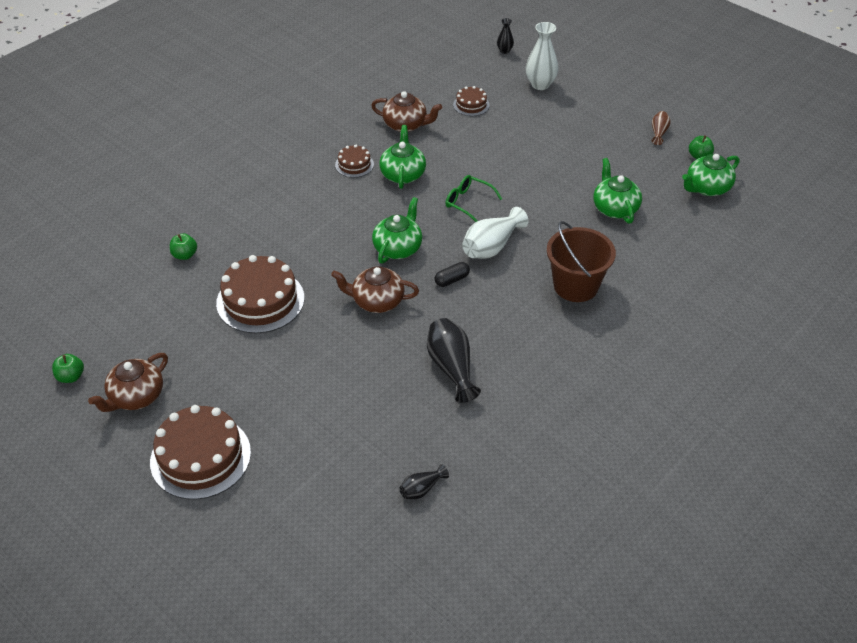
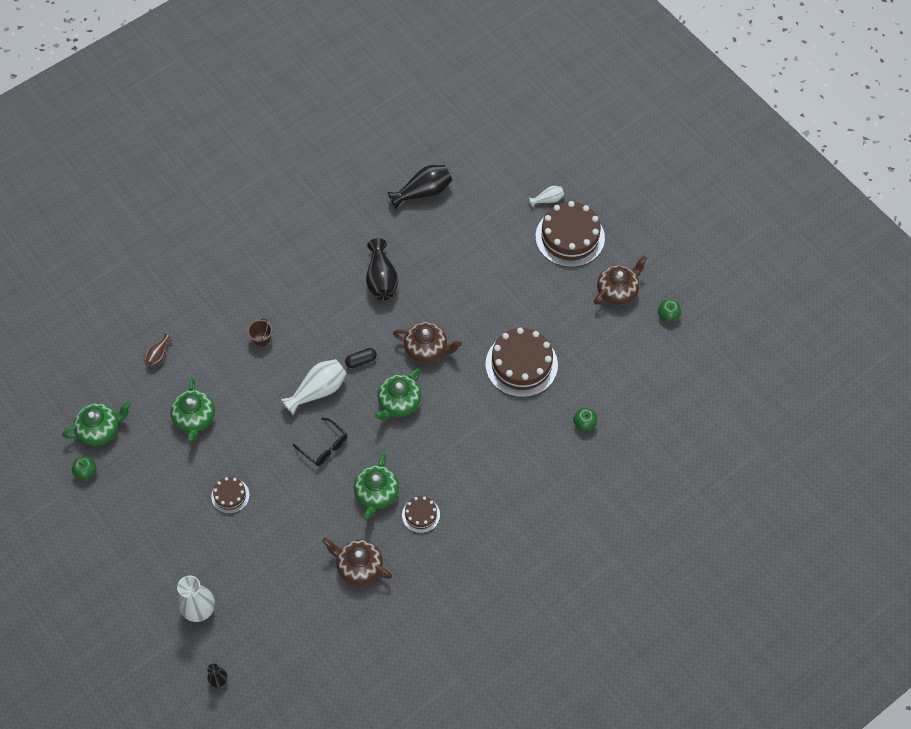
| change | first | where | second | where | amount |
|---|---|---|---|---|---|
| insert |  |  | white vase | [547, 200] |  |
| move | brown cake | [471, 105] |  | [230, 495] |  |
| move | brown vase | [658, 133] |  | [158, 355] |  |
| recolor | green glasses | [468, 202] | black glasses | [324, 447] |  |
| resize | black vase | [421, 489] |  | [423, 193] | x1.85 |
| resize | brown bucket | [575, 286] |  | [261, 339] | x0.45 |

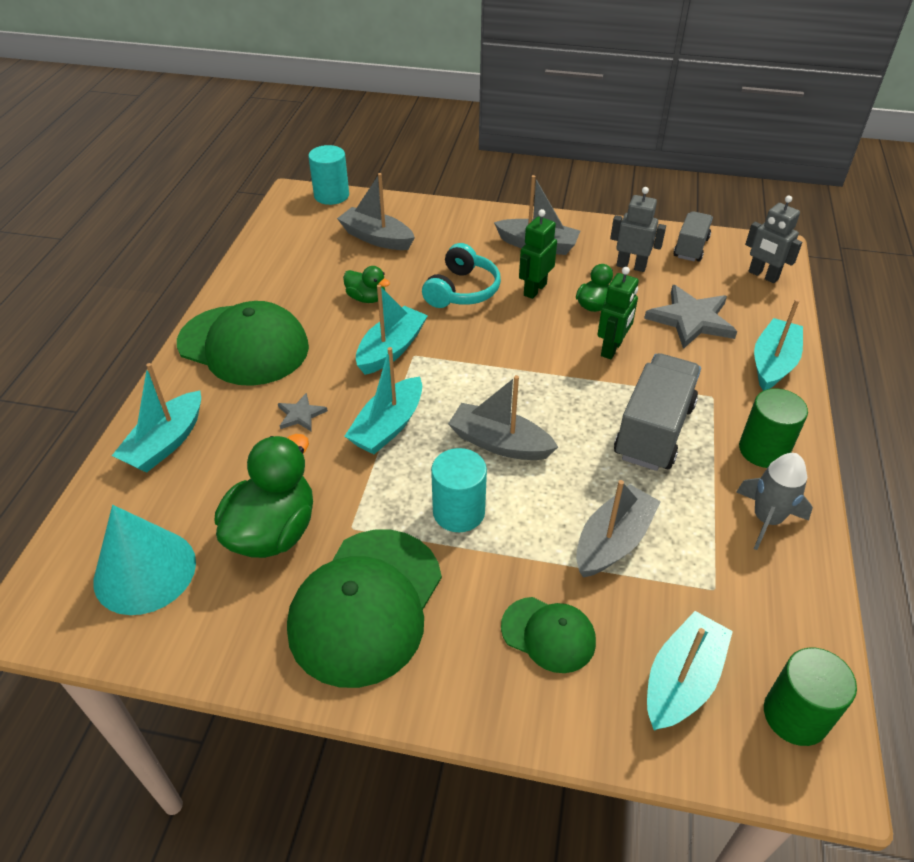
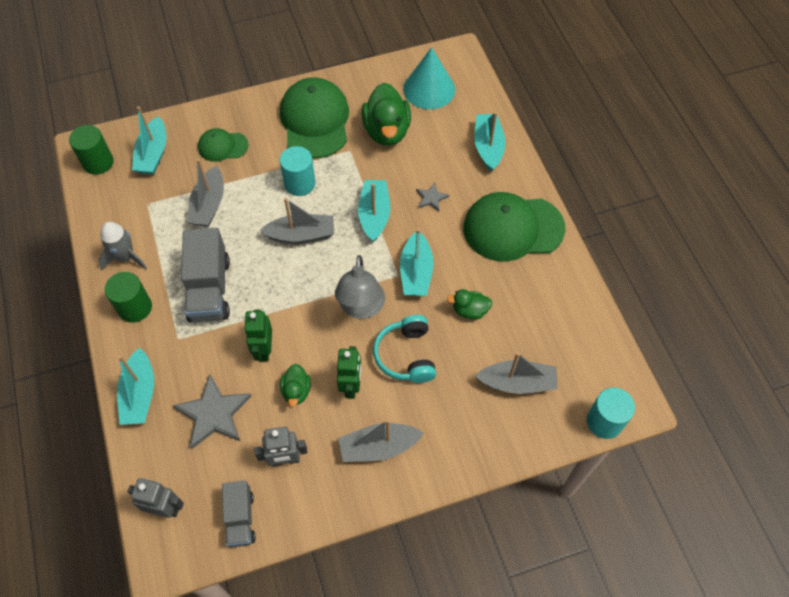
| change | first | where | second | where | amount |
|---|---|---|---|---|---|
| insert |  |  | grey lamp | [361, 308] |  |

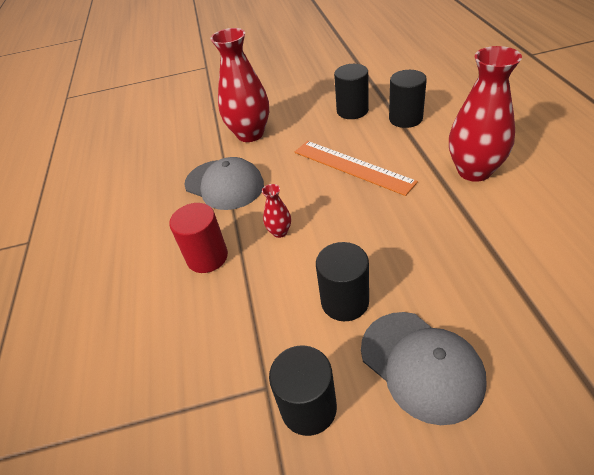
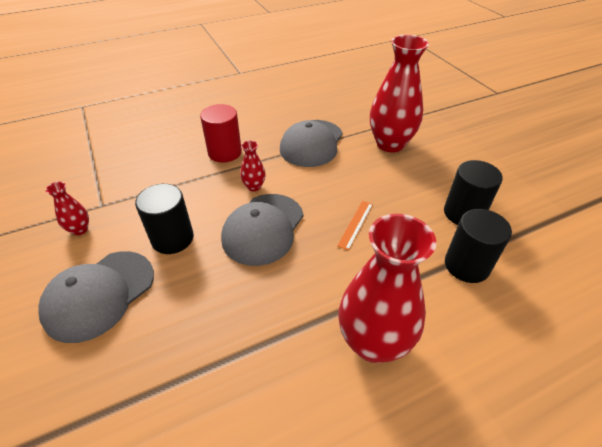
| change | first | where | second | where | amount |
|---|---|---|---|---|---|
| insert |  |  | grey cap | [263, 228] |  |
| replace | black cylinder | [308, 407] | red vase | [80, 229] |  |
| resize | orange ruler | [352, 167] |  | [355, 224] | x0.48 |

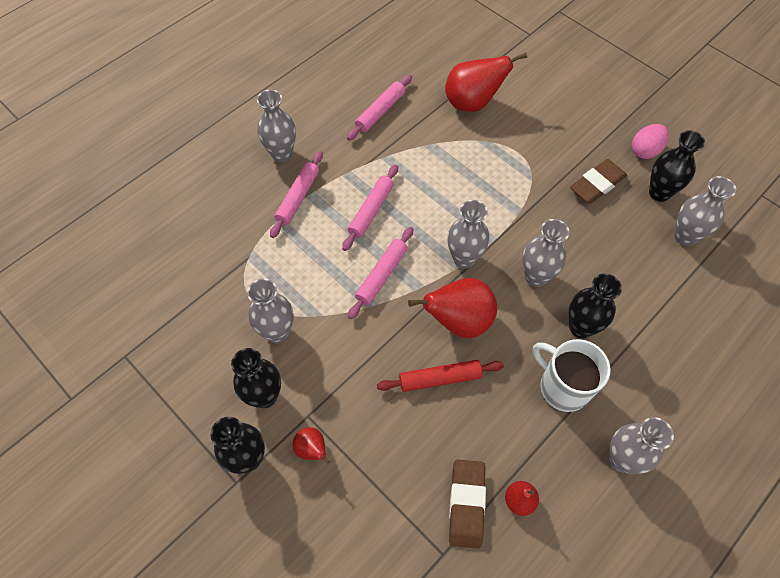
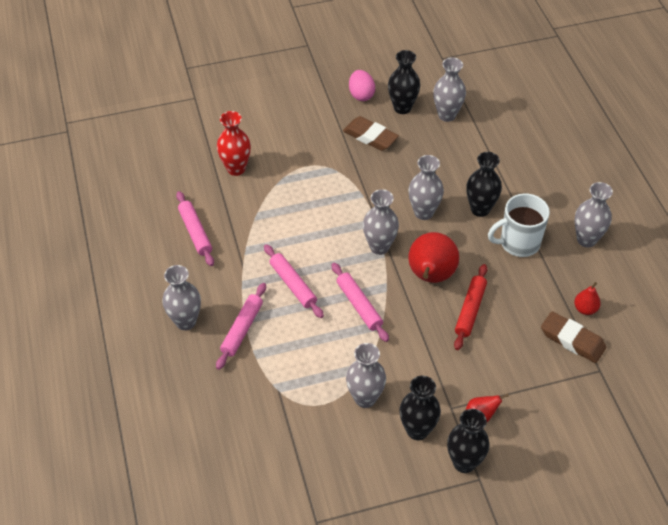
| change | first | where | second | where | amount |
|---|---|---|---|---|---|
| replace | red pear | [472, 103] | red vase | [236, 169] |  |
| rotate | pink rolling pin | [298, 197] |  | [242, 329] | 60 degrees clockwise |
| rotate | brown eraser | [597, 184] |  | [370, 137] | 45 degrees counterclockwise |

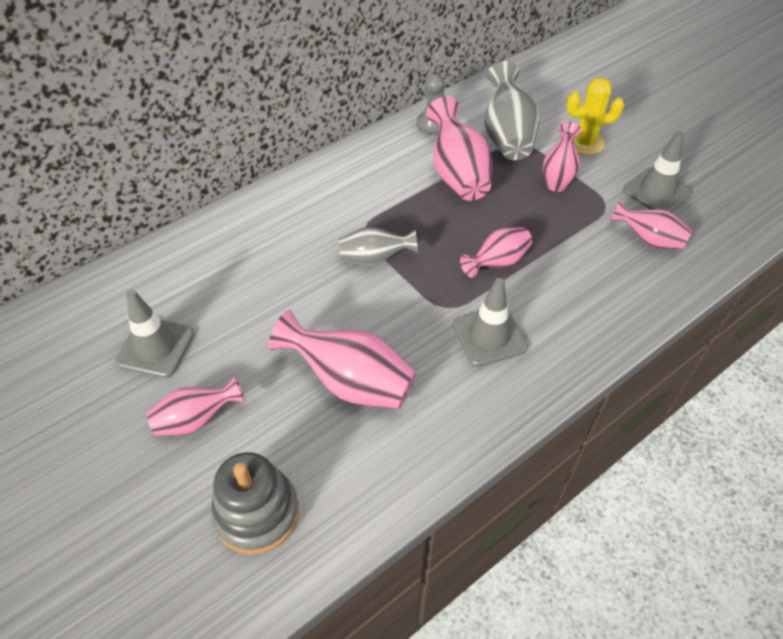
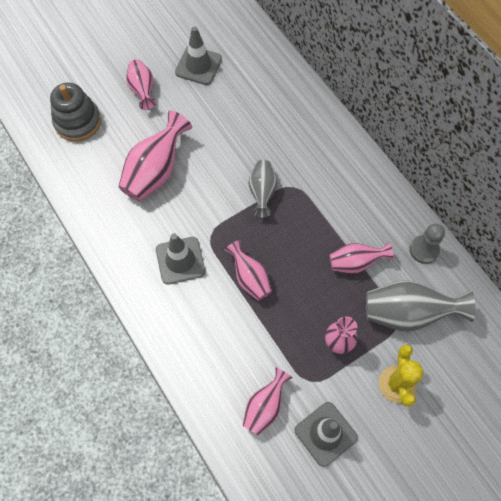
| change | first | where | second | where | amount |
|---|---|---|---|---|---|
| resize | pink vase | [457, 174] |  | [355, 263] | x0.62 |

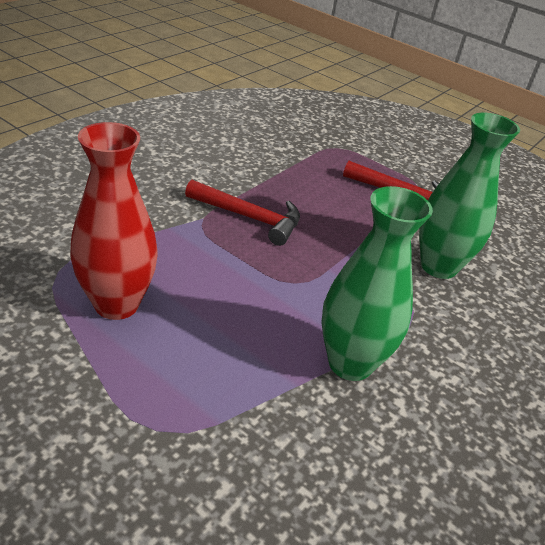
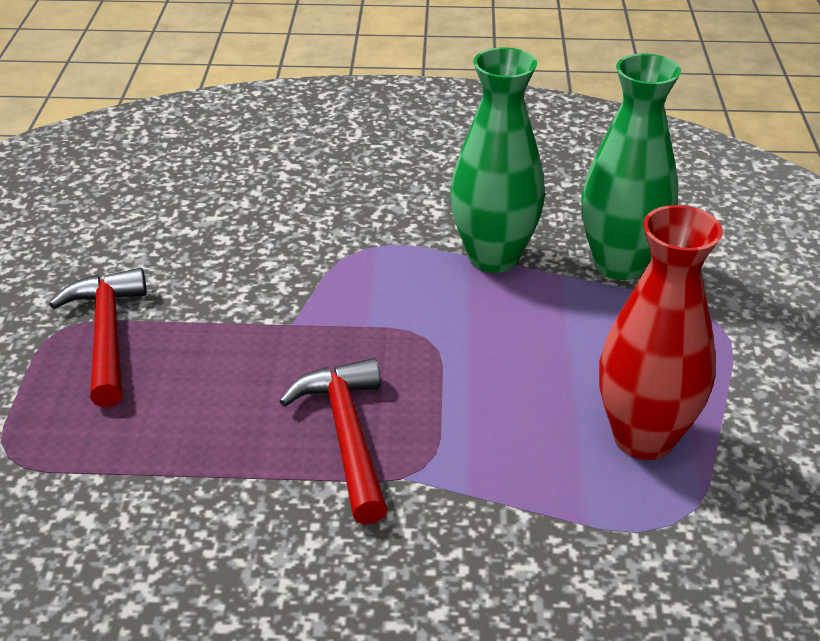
| change | first | where | second | where | amount |
|---|---|---|---|---|---|
| move | green vase | [438, 266] |  | [619, 264] |  |

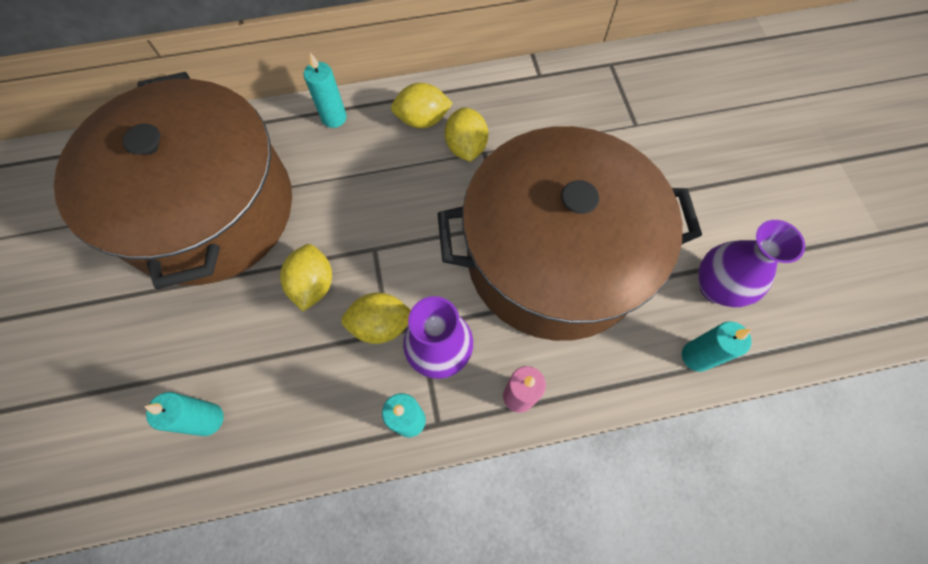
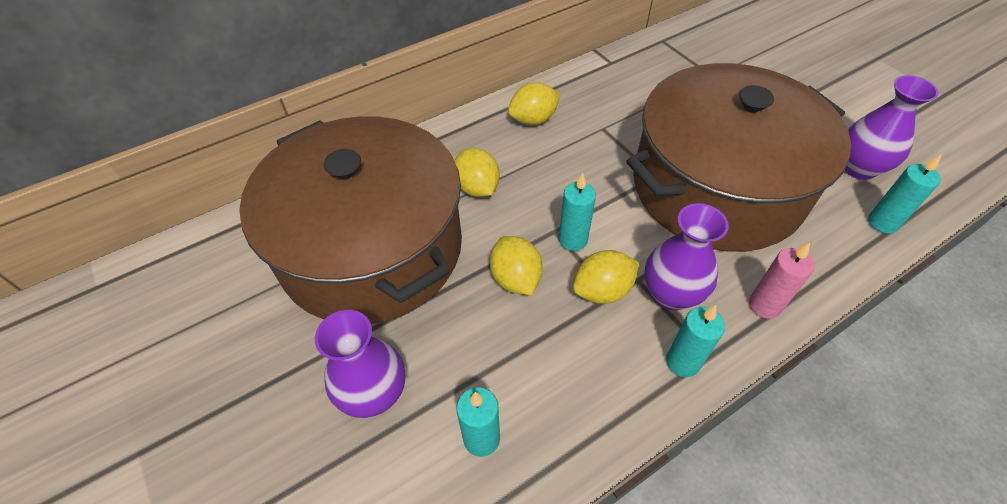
| change | first | where | second | where | amount |
|---|---|---|---|---|---|
| insert |  |  | purple vase | [374, 394] |  |
| move | turquoise candle | [334, 118] |  | [573, 240] |  |
| move | yellow lemon | [466, 147] |  | [477, 188] |  |

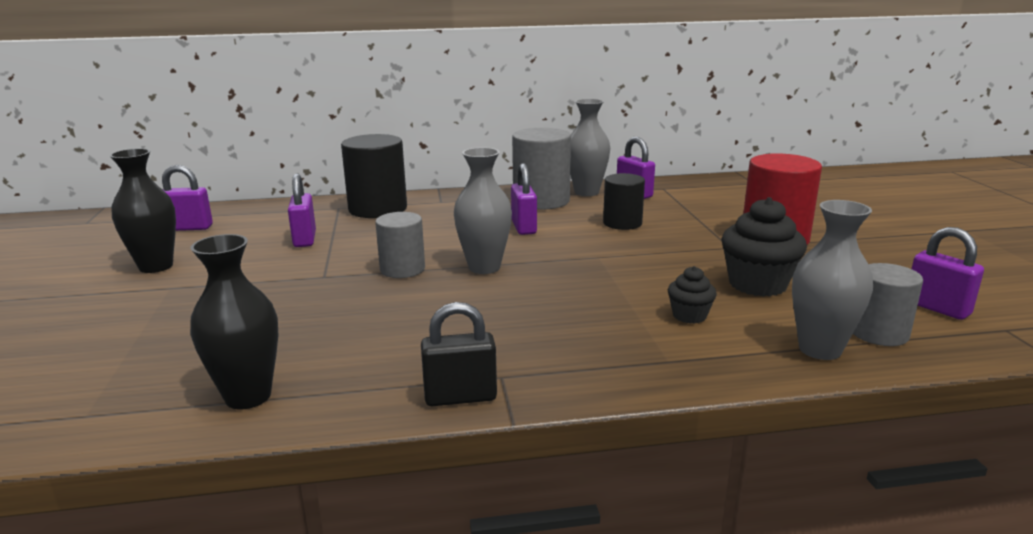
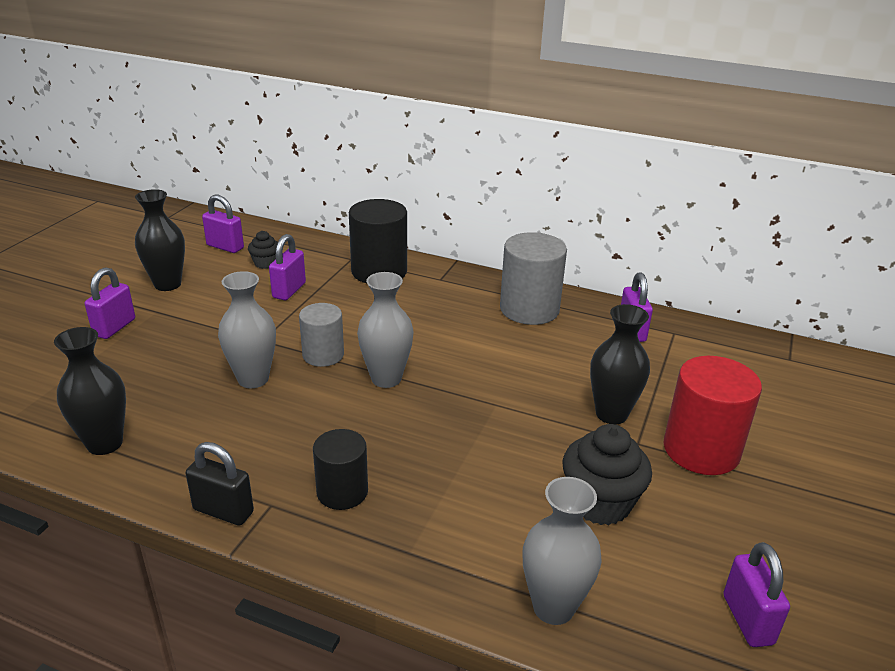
| change | first | where | second | where | amount |
|---|---|---|---|---|---|
| delete | grey cylinder | [878, 333] |  |  |  |
| insert |  |  | black vase | [611, 414] |  |
| move | purple padlock | [523, 227] |  | [114, 327] |  |
| move | grey vase | [586, 192] |  | [253, 379] |  |
| move | black cylinder | [622, 223] |  | [342, 492] |  |
| move | black cupcake | [689, 316] |  | [265, 263] |  |

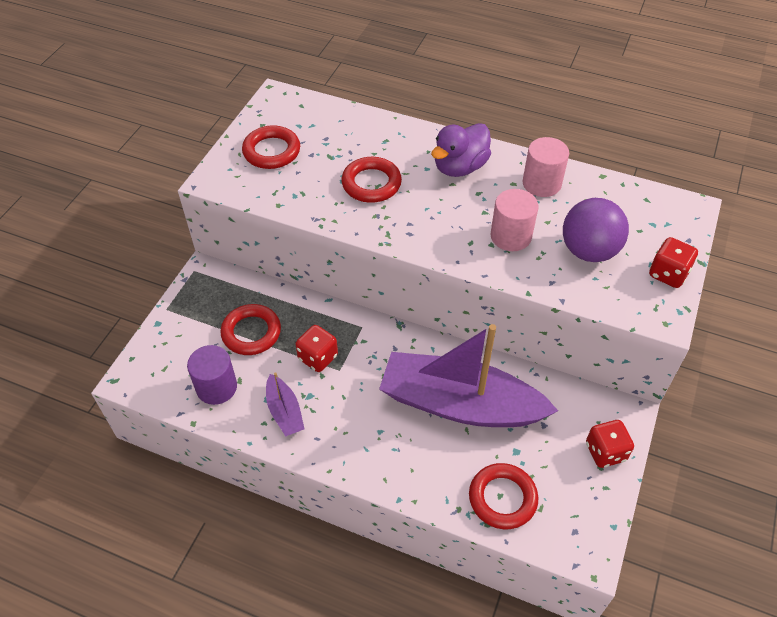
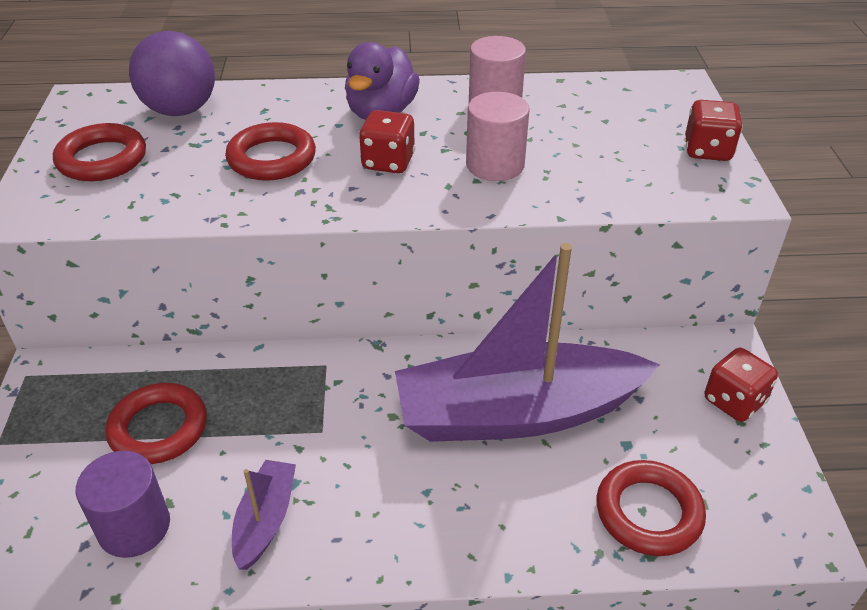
| change | first | where | second | where | amount |
|---|---|---|---|---|---|
| move | red dice | [318, 357] |  | [388, 162] |  |
| move | purple ball | [589, 251] |  | [180, 110] |  |
| rotate | purple boat | [284, 411] |  | [265, 520] | 120 degrees counterclockwise |

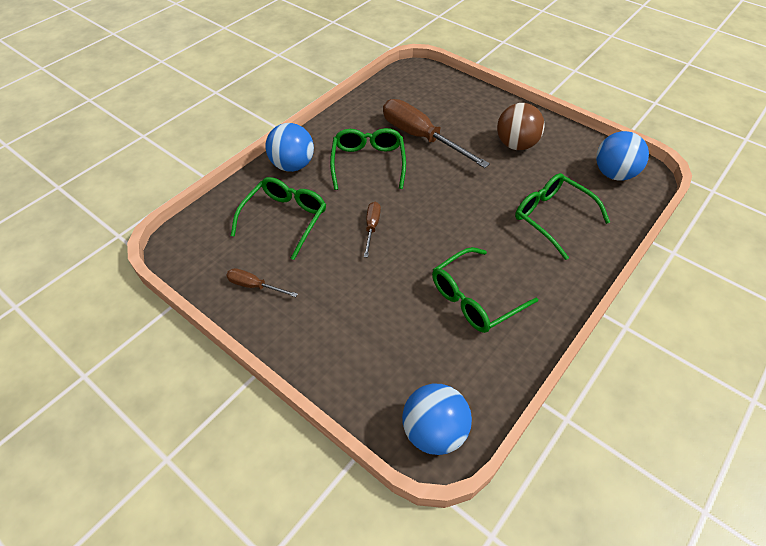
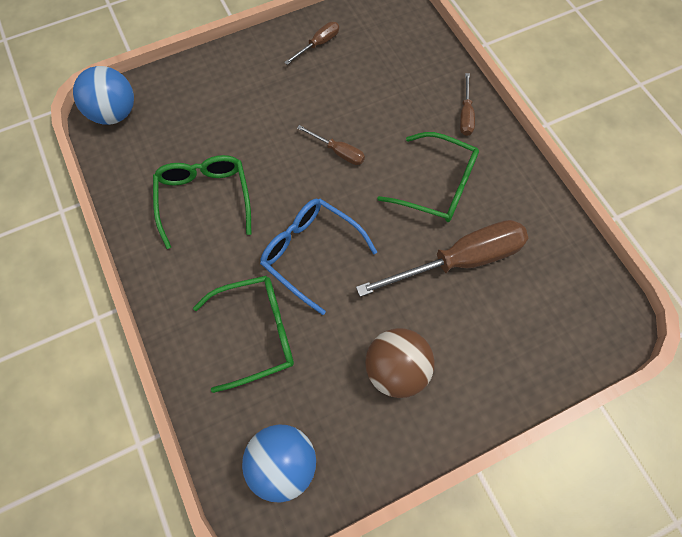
| change | first | where | second | where | amount |
|---|---|---|---|---|---|
| delete | green glasses | [284, 220] |  |  |  |
| insert |  |  | blue glasses | [311, 254] |  |
| replace | blue ball | [292, 165] | brown screwdriver | [465, 115] |  |

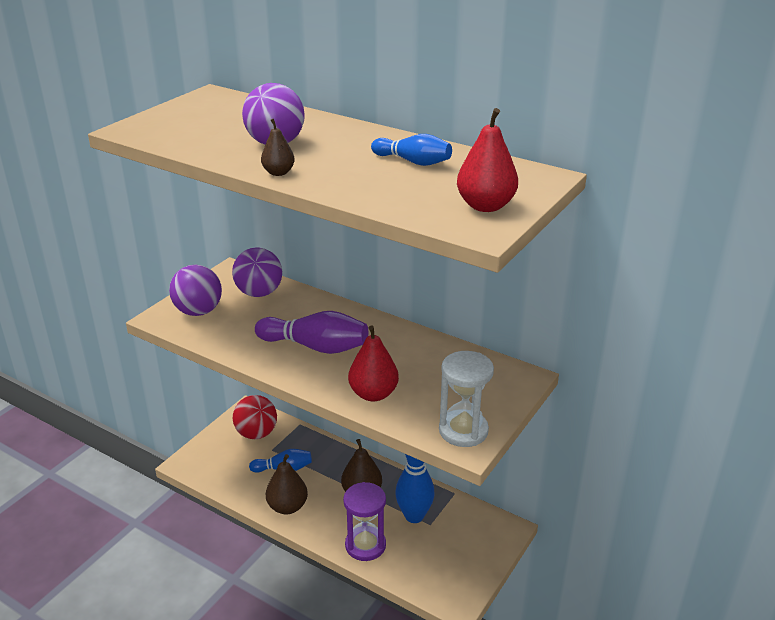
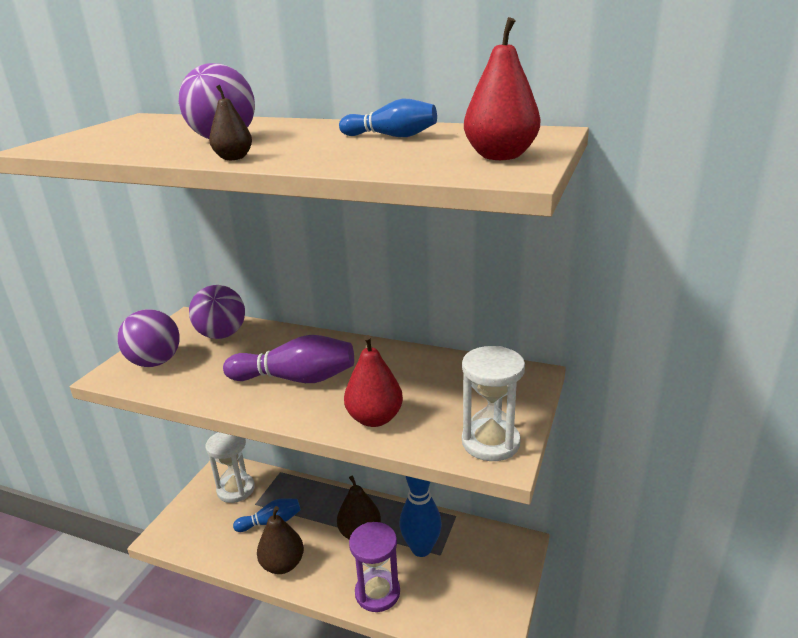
| change | first | where | second | where | amount |
|---|---|---|---|---|---|
| replace | red ball | [256, 433] | white hourglass | [236, 489] |  |

